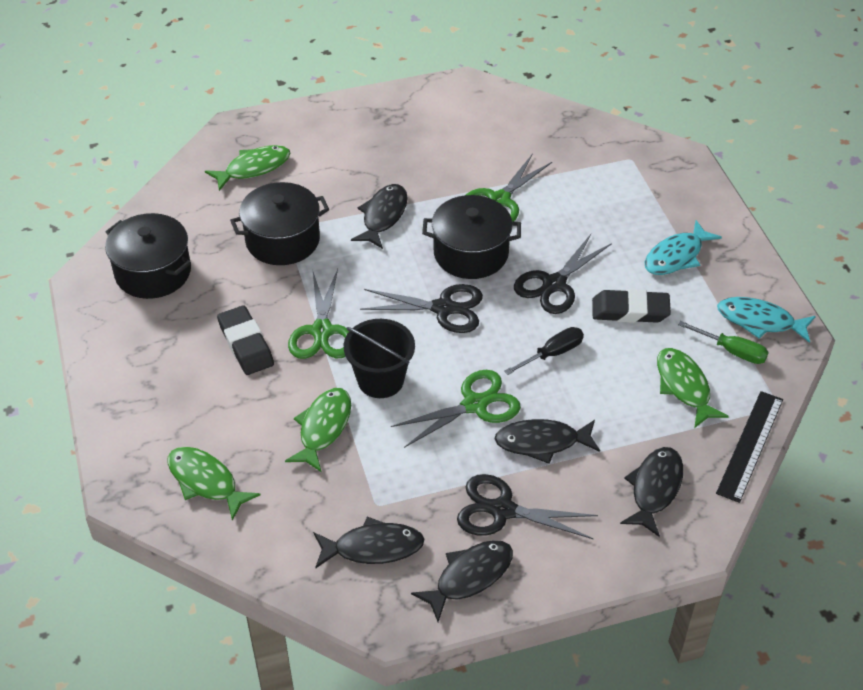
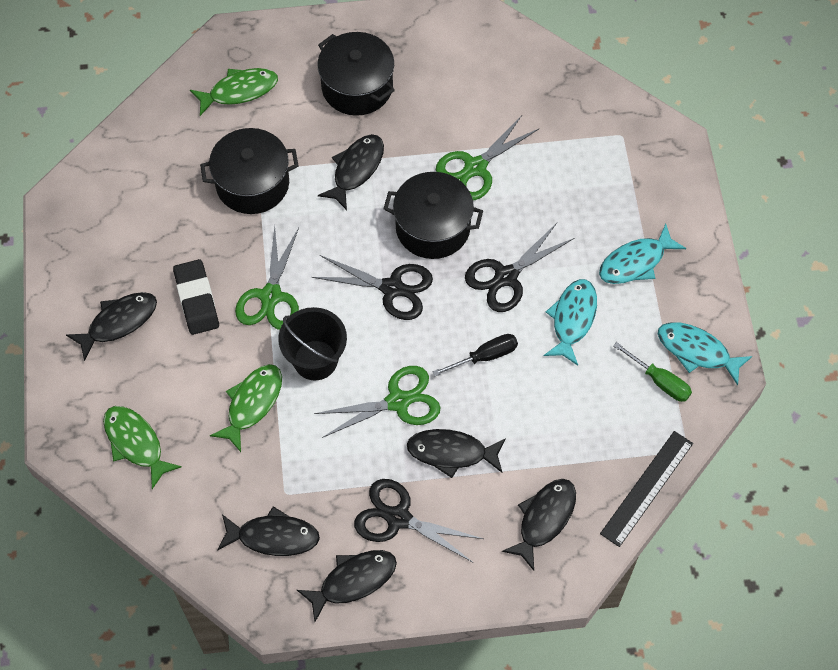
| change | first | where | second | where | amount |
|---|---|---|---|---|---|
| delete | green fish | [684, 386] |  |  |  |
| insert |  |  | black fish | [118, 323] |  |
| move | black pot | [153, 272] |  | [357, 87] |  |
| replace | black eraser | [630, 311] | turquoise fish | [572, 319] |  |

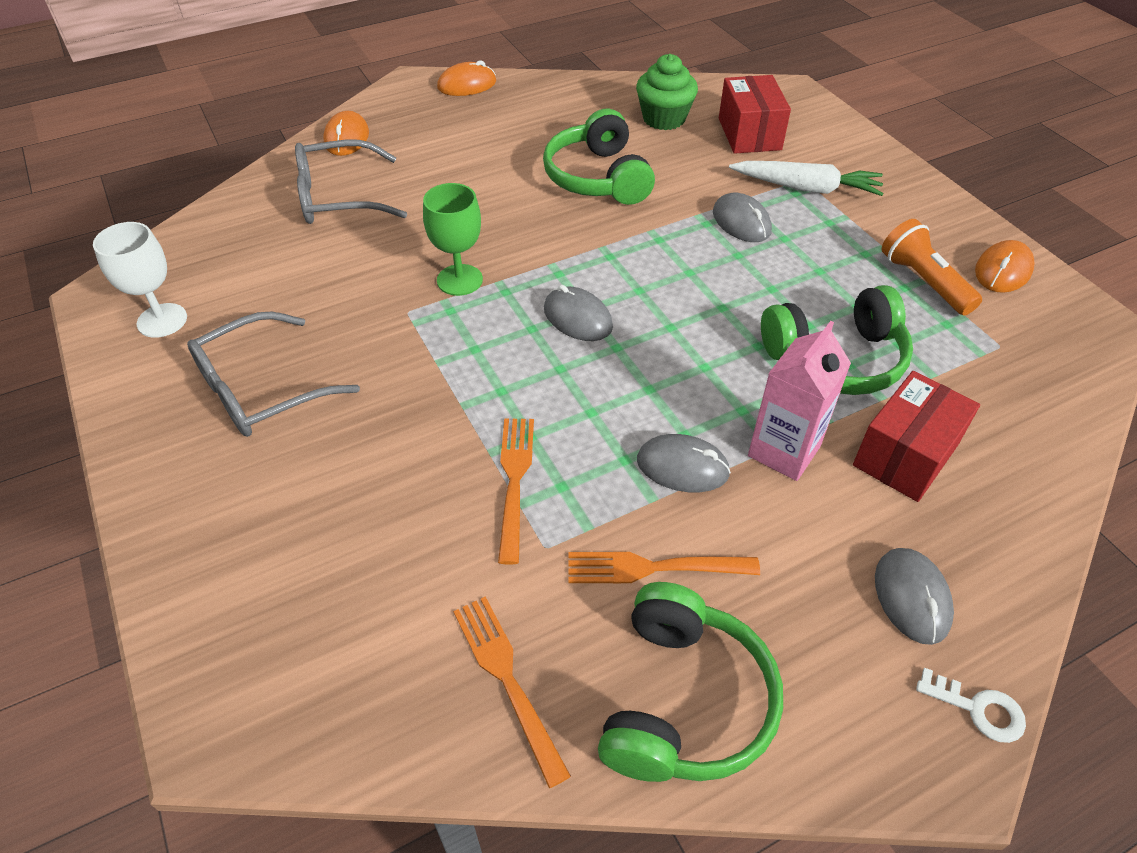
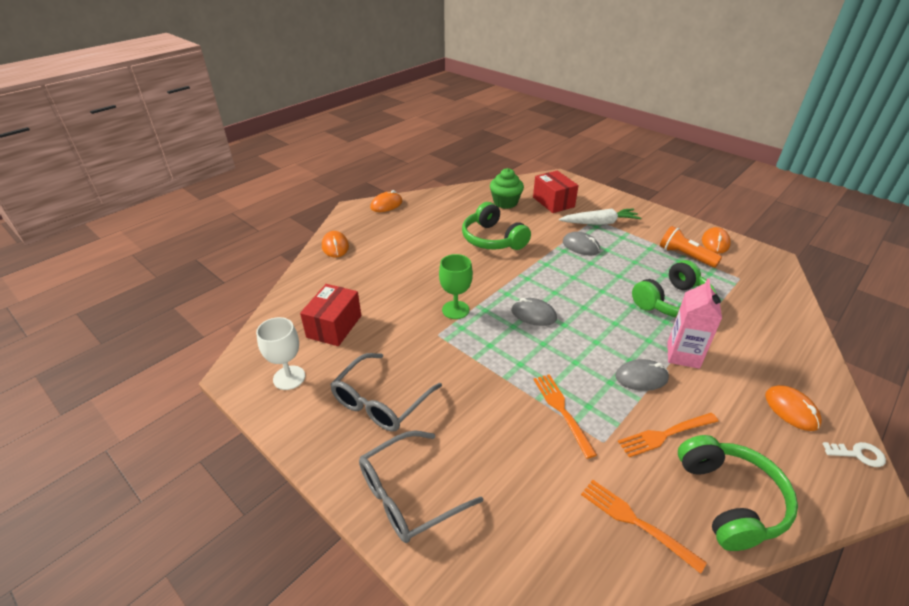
| change | first | where | second | where | amount |
|---|---|---|---|---|---|
| move | grey glasses | [339, 197] |  | [409, 494] |  |
| move | red box | [905, 455] |  | [334, 326] |  |
| recolor | grey mouse | [911, 597] | orange mouse | [791, 410] |  |

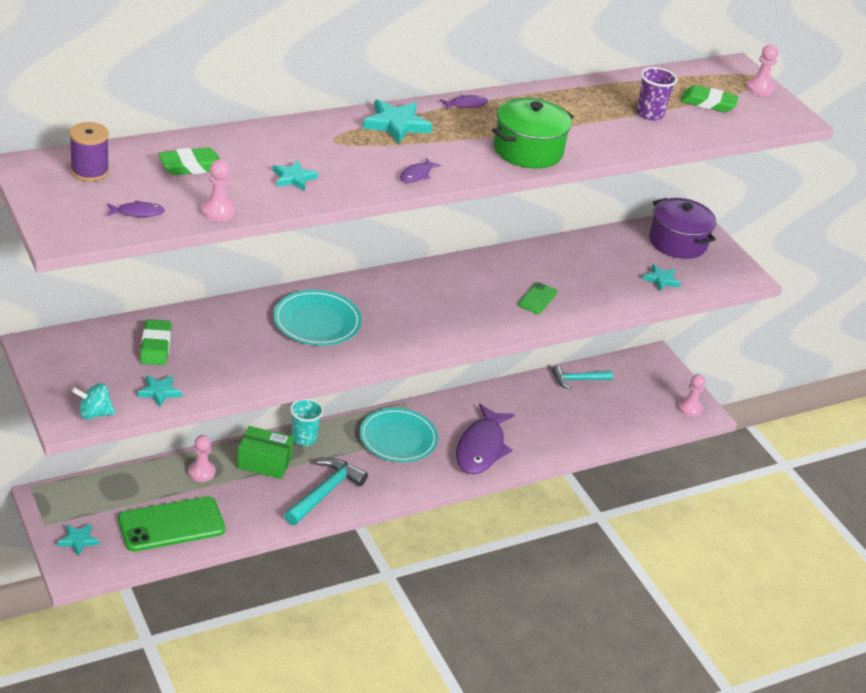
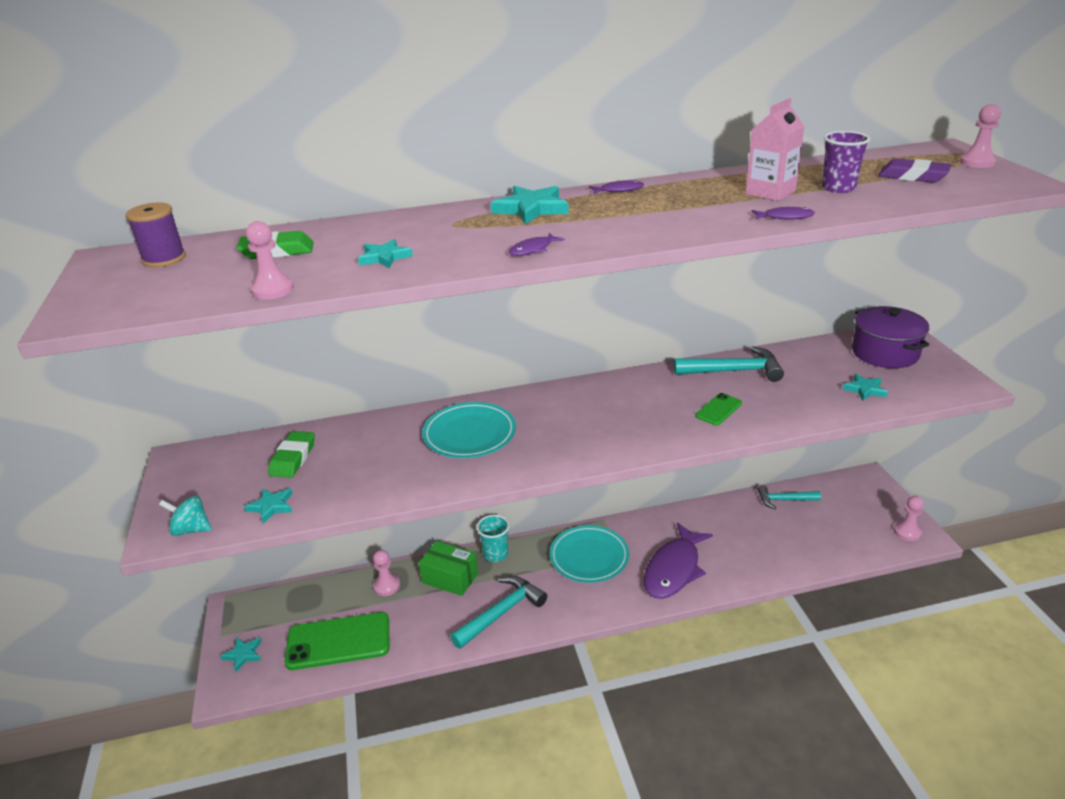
| change | first | where | second | where | amount |
|---|---|---|---|---|---|
| delete | green pot | [528, 150] |  |  |  |
| insert |  |  | turquoise hammer | [733, 371] |  |
| insert |  |  | pink carton | [770, 192] |  |
| move | purple fish | [137, 212] |  | [785, 217] |  |
| recolor | green eraser | [708, 103] | purple eraser | [913, 176] |  |

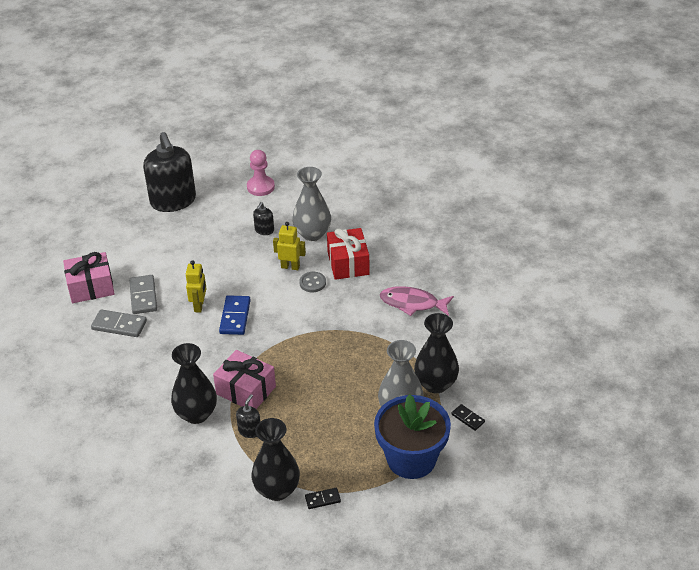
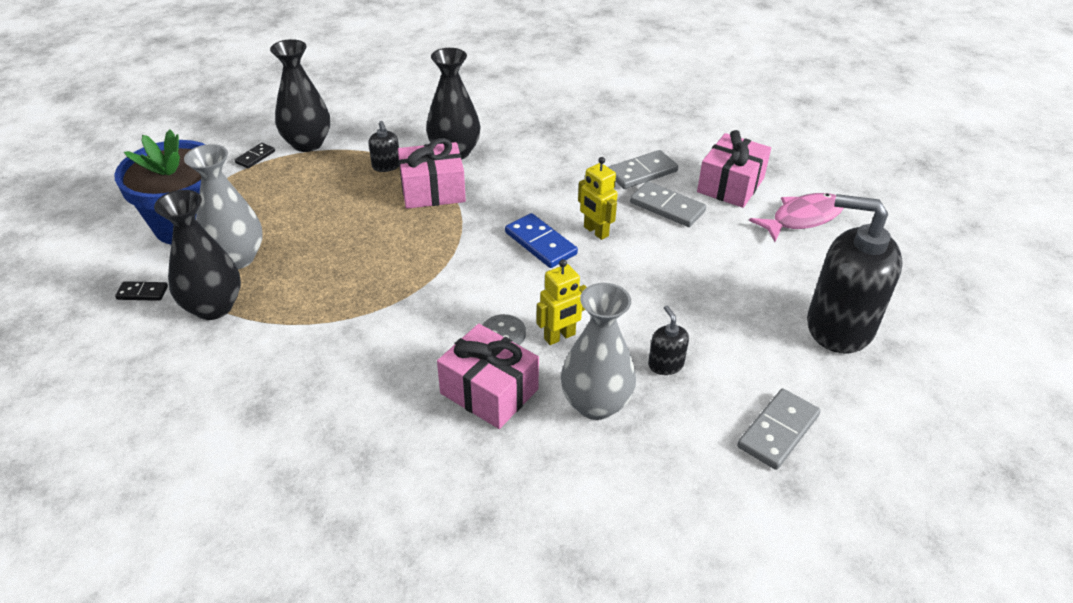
| change | first | where | second | where | amount |
|---|---|---|---|---|---|
| move | pink fish | [412, 303] |  | [802, 218] |  |
| replace | pink pawn | [260, 187] | grey domino | [778, 431] |  |
| recolor | red gift | [348, 263] | pink gift | [489, 391] |  |

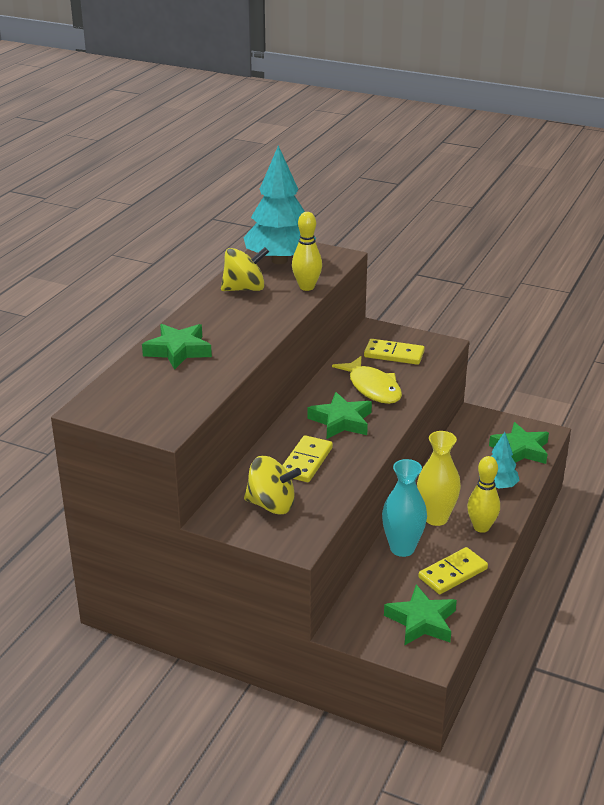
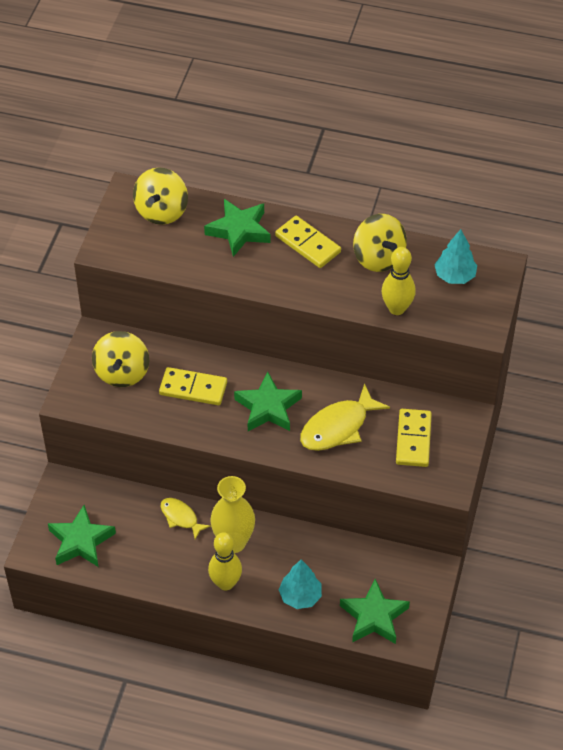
| change | first | where | second | where | amount |
|---|---|---|---|---|---|
| insert |  |  | yellow spinning top | [161, 211] |  |
| move | yellow domino | [452, 573] |  | [308, 244] |  |
| replace | turquoise vase | [402, 548] | yellow fish | [181, 517] |  |
| resize | turquoise tree | [279, 260] |  | [455, 276] | x0.52 |

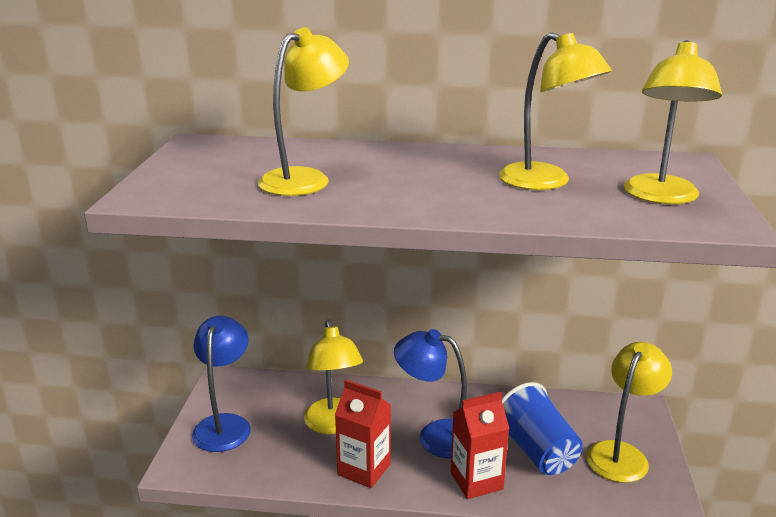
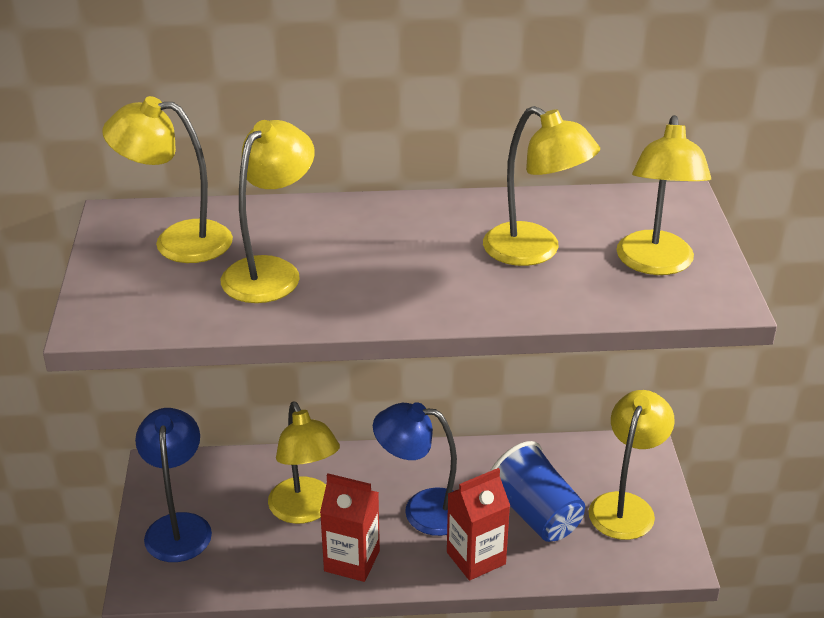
| change | first | where | second | where | amount |
|---|---|---|---|---|---|
| insert |  |  | yellow lamp | [177, 241] |  |

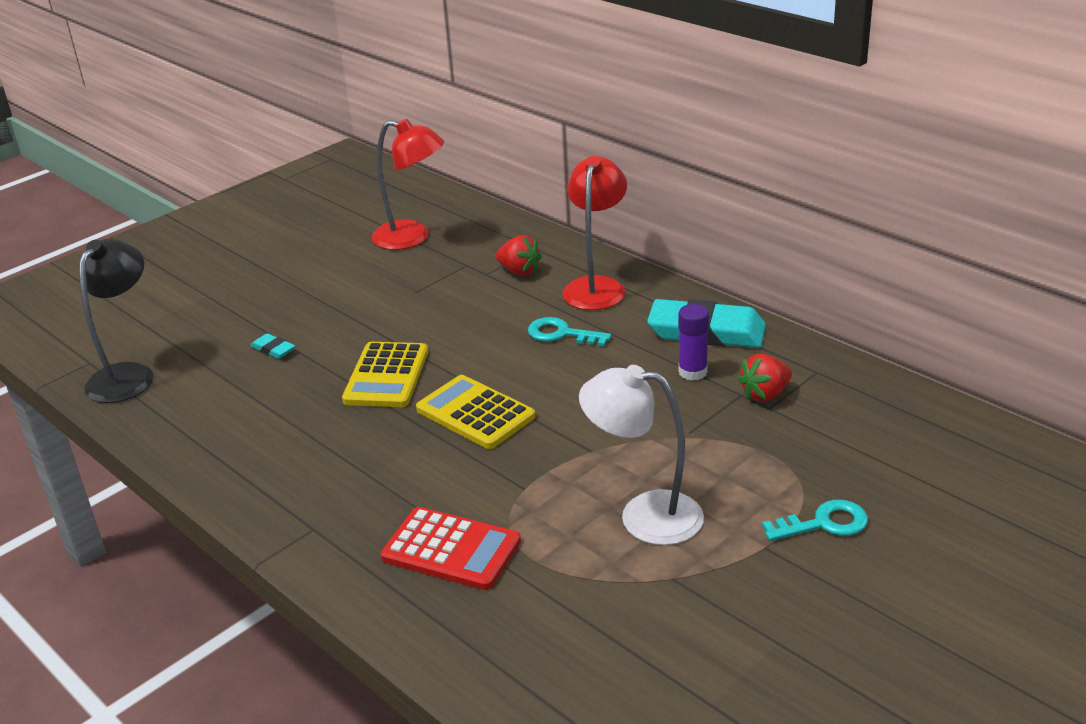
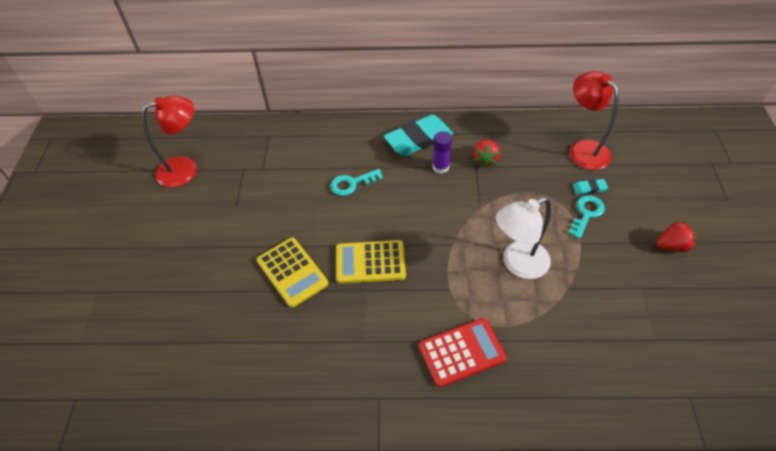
| change | first | where | second | where | amount |
|---|---|---|---|---|---|
| delete | black lamp | [128, 375] |  |  |  |
| move | turquoise eraser | [273, 349] |  | [589, 188] |  |
| move | red strawberry | [519, 271] |  | [671, 246] |  |
| move | red lamp | [596, 286] |  | [583, 149] |  |

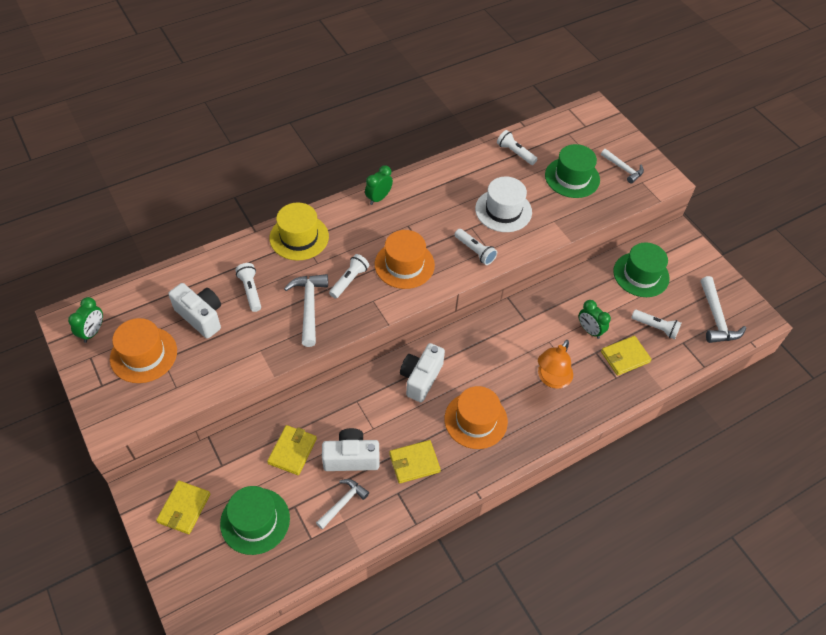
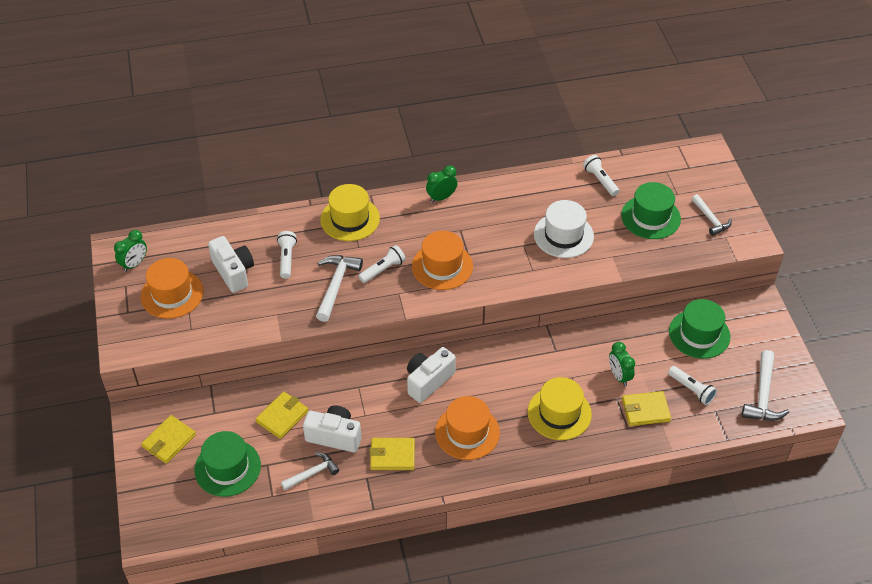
| change | first | where | second | where | amount |
|---|---|---|---|---|---|
| delete | white flashlight | [475, 251] |  |  |  |
| replace | orange lamp | [551, 379] | yellow hat | [559, 413] |  |

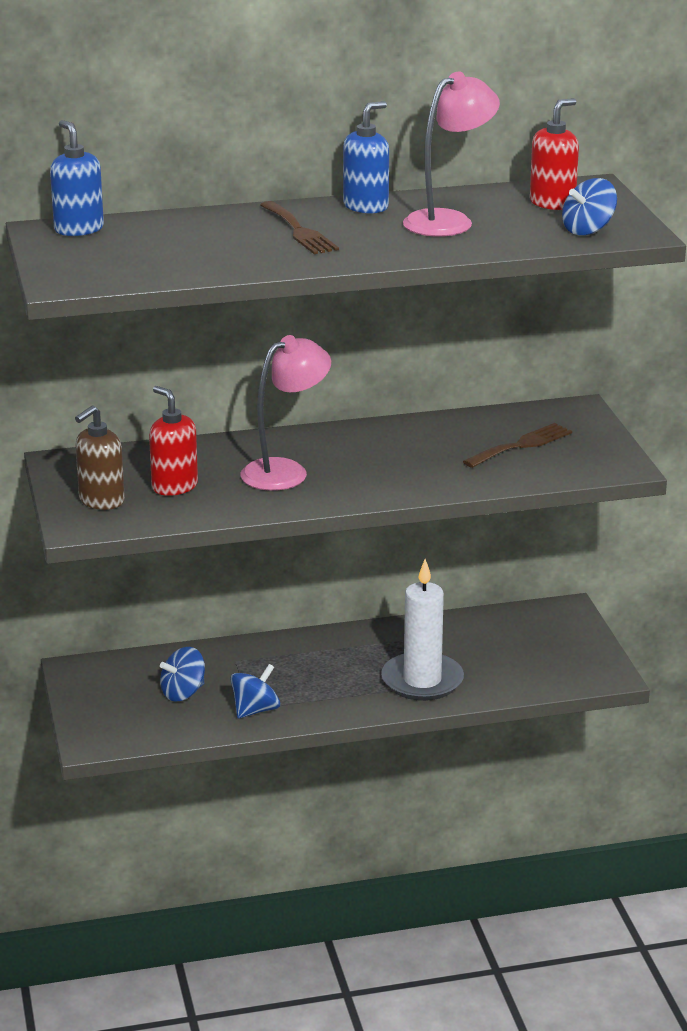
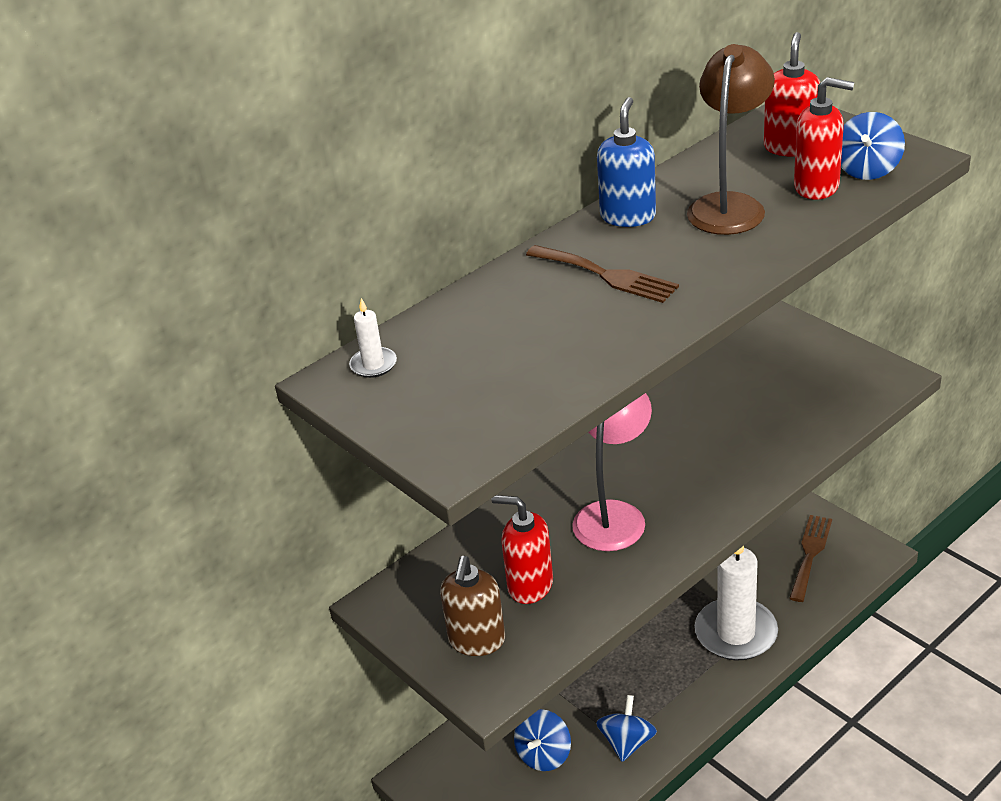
| change | first | where | second | where | amount |
|---|---|---|---|---|---|
| insert |  |  | red soap dispenser | [817, 187] |  |
| move | brown fork | [521, 445] |  | [810, 554] |  |
| replace | blue soap dispenser | [78, 229] | white candle | [373, 365] |  |
| recolor | pink lamp | [449, 221] | brown lamp | [729, 205] |  |

